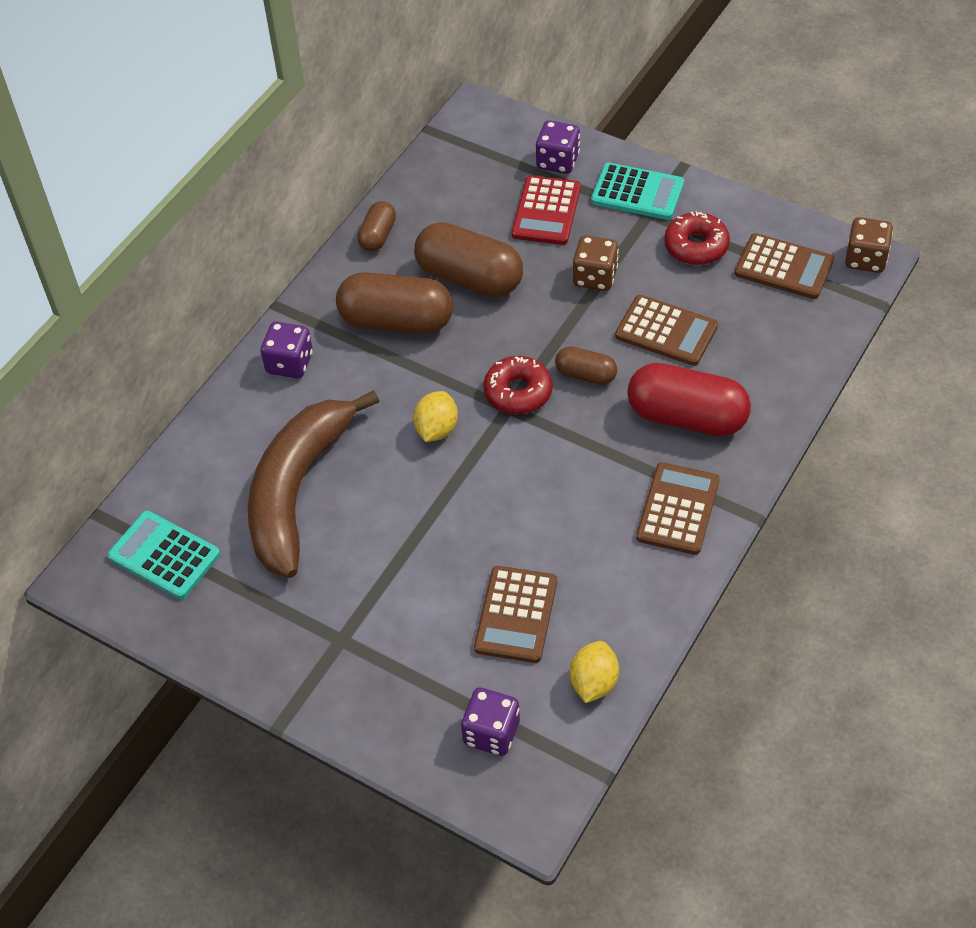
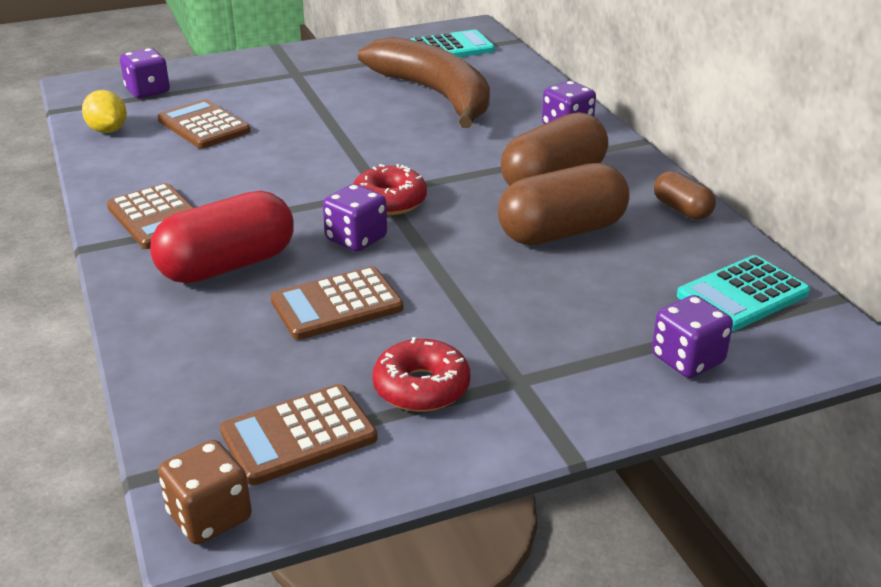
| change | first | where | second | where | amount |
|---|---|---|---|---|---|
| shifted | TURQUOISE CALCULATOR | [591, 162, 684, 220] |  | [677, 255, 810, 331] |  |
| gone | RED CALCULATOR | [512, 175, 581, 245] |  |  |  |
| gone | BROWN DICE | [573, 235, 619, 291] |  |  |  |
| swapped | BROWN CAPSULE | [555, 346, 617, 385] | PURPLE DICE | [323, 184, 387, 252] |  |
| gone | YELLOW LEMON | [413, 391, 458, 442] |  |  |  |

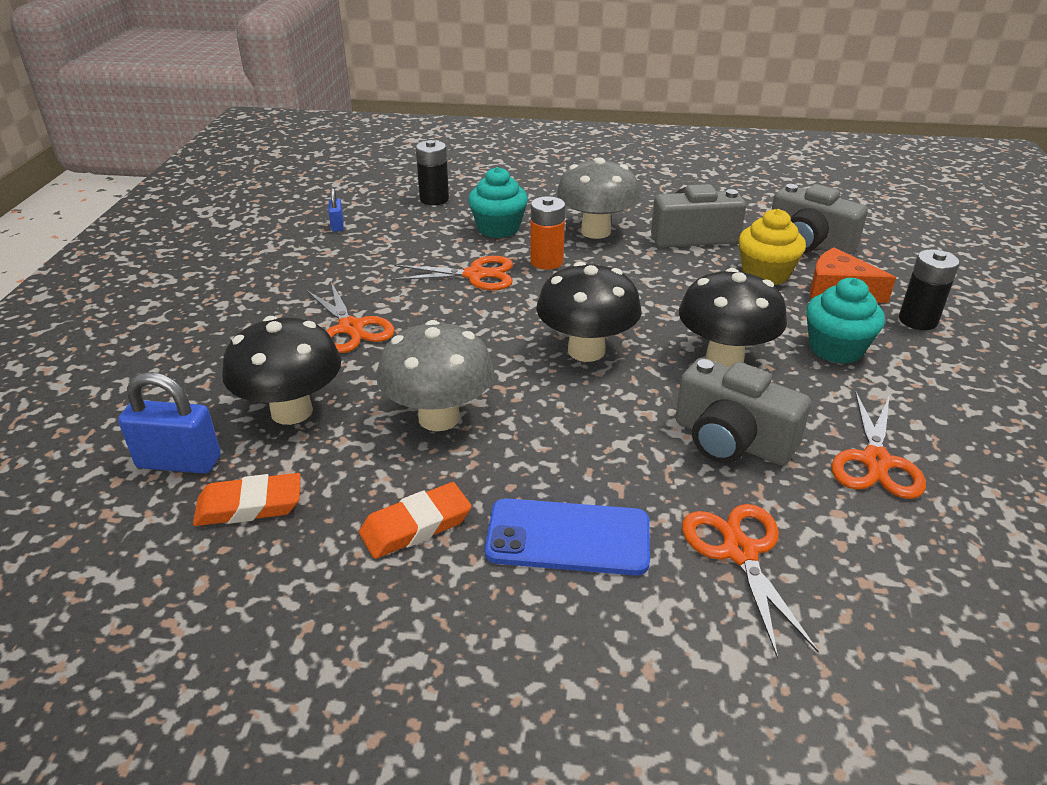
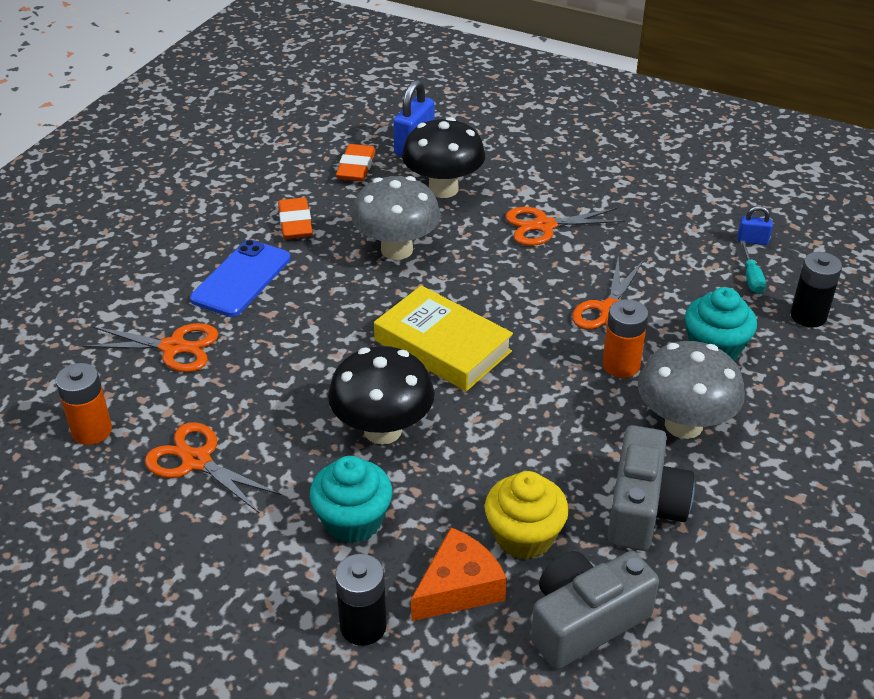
| change | first | where | second | where | amount |
|---|---|---|---|---|---|
| swapped | BLACK MUSHROOM | [536, 262, 642, 362] | YELLOW BOOK | [374, 285, 513, 391] |  |
| gone | GREY CAMERA | [675, 358, 811, 466] |  |  |  |
| new |  |  | TURQUOISE SCREWDRIVER | [740, 241, 766, 294] |  |
| new |  |  | ORANGE BATTERY | [56, 363, 112, 445] |  |

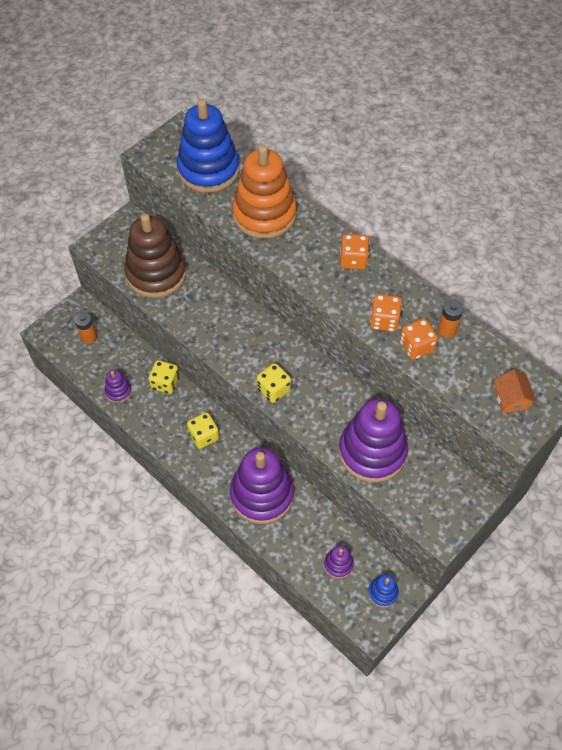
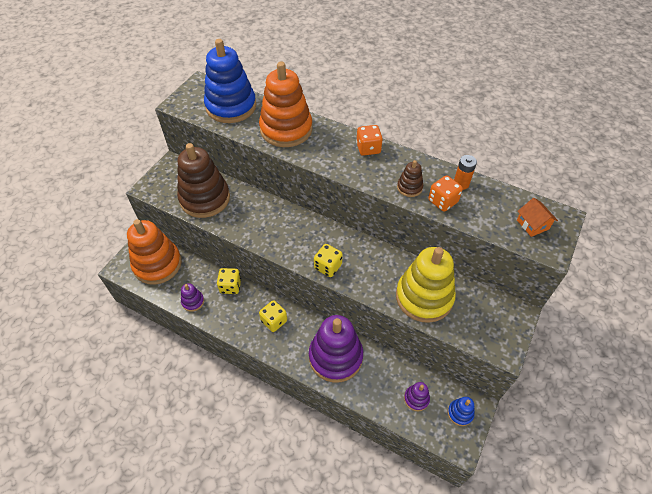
| change | first | where | second | where | amount |
|---|---|---|---|---|---|
| swapped | ORANGE DICE | [370, 294, 402, 332] | BROWN STACKING TOY | [397, 160, 423, 197] |  |
| swapped | ORANGE BATTERY | [75, 312, 97, 344] | ORANGE STACKING TOY | [127, 219, 182, 285] |  |
| repainted | PURPLE STACKING TOY | [339, 398, 408, 483] | YELLOW STACKING TOY | [396, 247, 456, 323] |  |

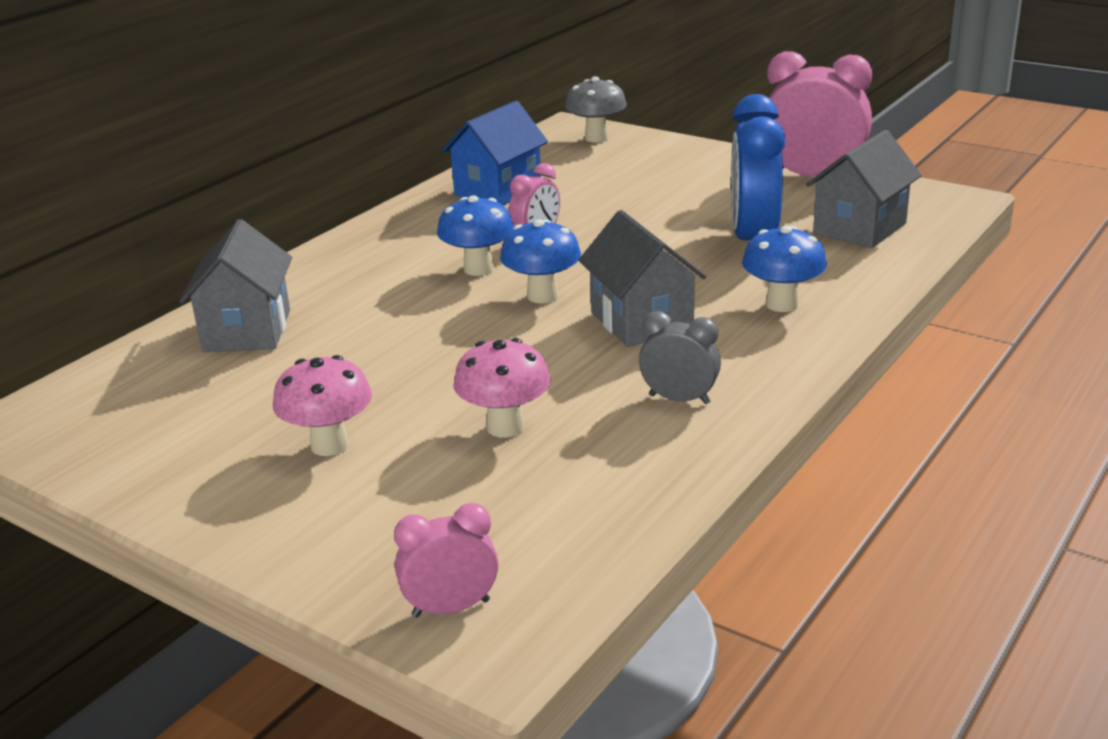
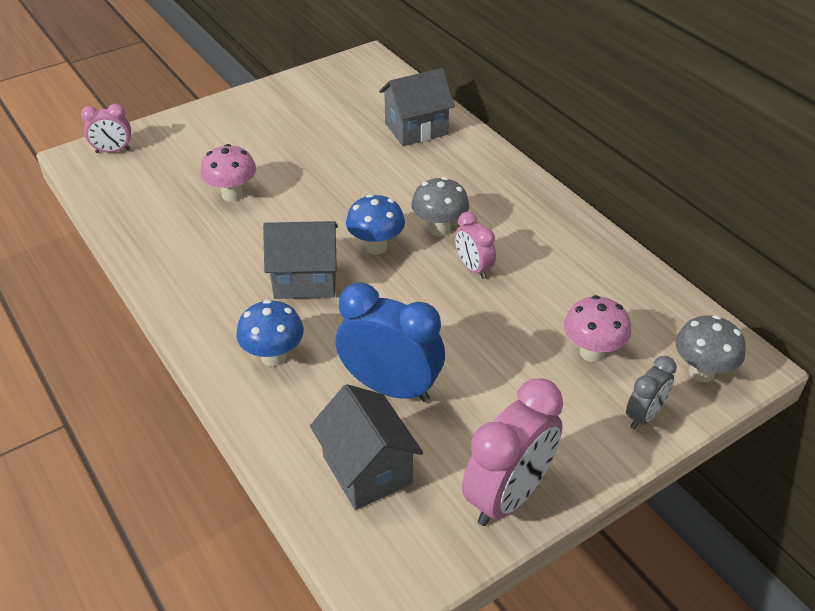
| change | first | where | second | where | amount |
|---|---|---|---|---|---|
| gone | BLUE HOUSE | [442, 101, 548, 205] |  |  |  |
| repainted | BLUE MUSHROOM | [437, 195, 514, 276] | GREY MUSHROOM | [411, 177, 469, 237] |  |
| rotated | GREY HOUSE | [180, 219, 292, 352] |  | [379, 68, 455, 146] | 45 degrees counterclockwise |
| shifted | GREY CLOCK | [639, 311, 721, 404] |  | [626, 356, 677, 429] |  |
| shifted | PINK MUSHROOM | [273, 355, 372, 456] |  | [564, 295, 631, 362] |  |
| rotated | PINK CLOCK | [394, 503, 498, 617] |  | [81, 104, 131, 153] | 75 degrees clockwise |

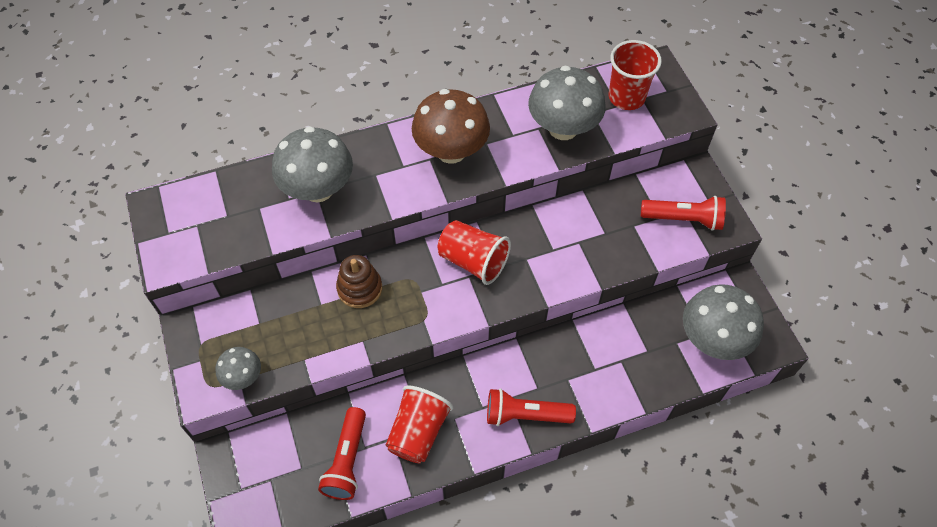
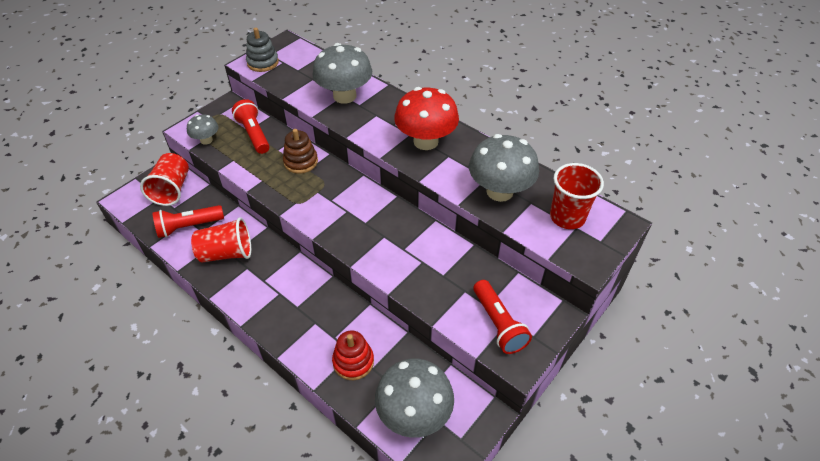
| change | first | where | second | where | amount |
|---|---|---|---|---|---|
| repainted | BROWN MUSHROOM | [412, 89, 490, 164] | RED MUSHROOM | [394, 87, 459, 150] |  |
| shifted | RED CUP | [438, 220, 511, 285] |  | [140, 153, 189, 206] |  |
| shifted | RED FLASHLIGHT | [487, 388, 576, 426] |  | [232, 99, 270, 154] |  |
| new |  |  | GREY STACKING TOY | [246, 28, 279, 72] |  |
| new |  |  | RED STACKING TOY | [332, 331, 374, 380] |  |

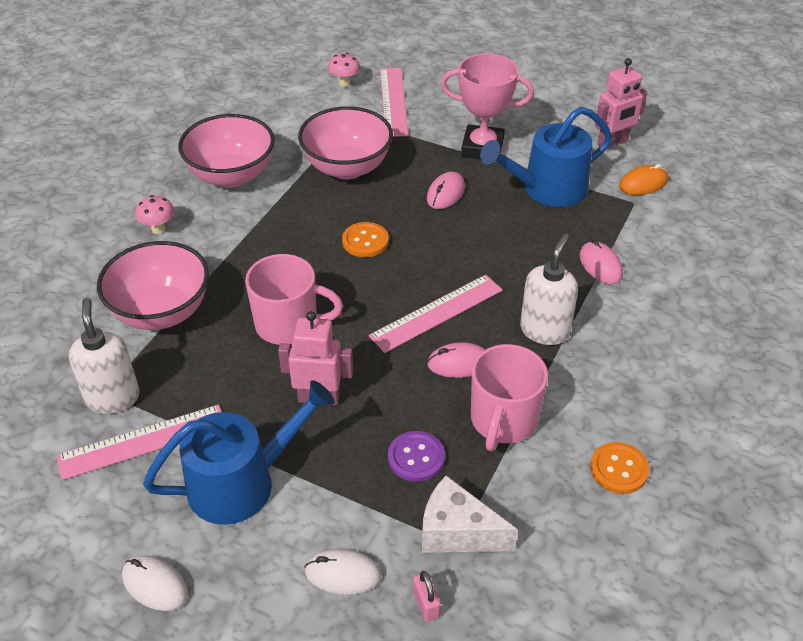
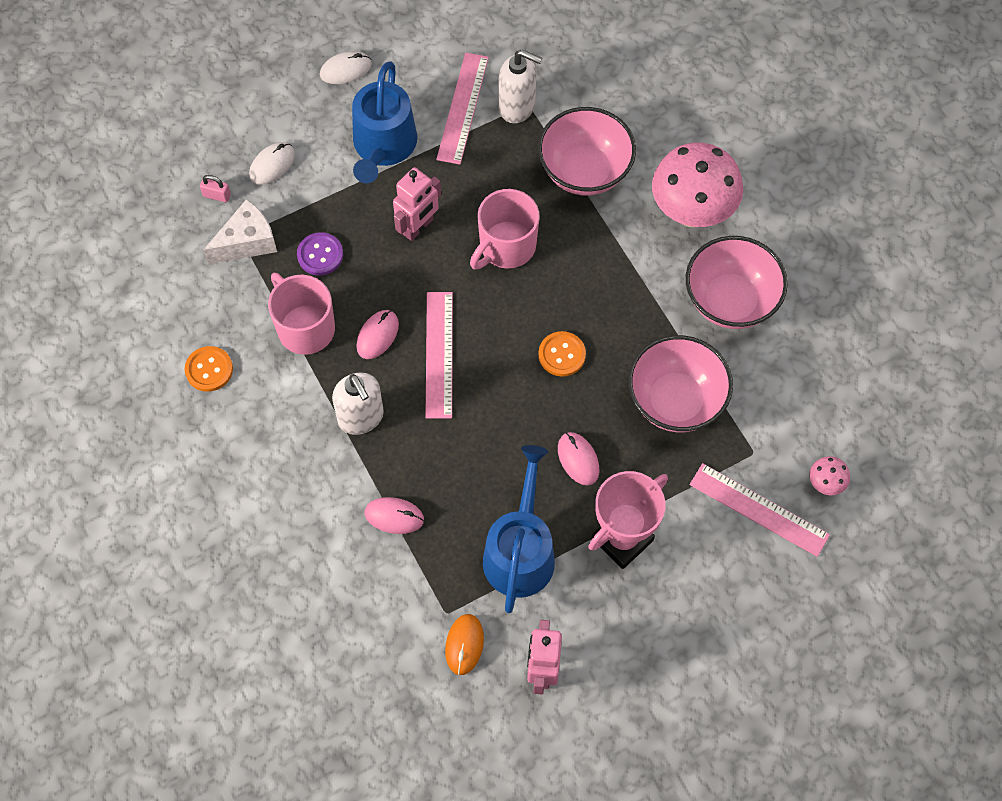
| change | first | where | second | where | amount |
|---|---|---|---|---|---|
| scaled | PINK MUSHROOM | [136, 195, 174, 234] |  | [652, 142, 743, 227] | x2.38 |

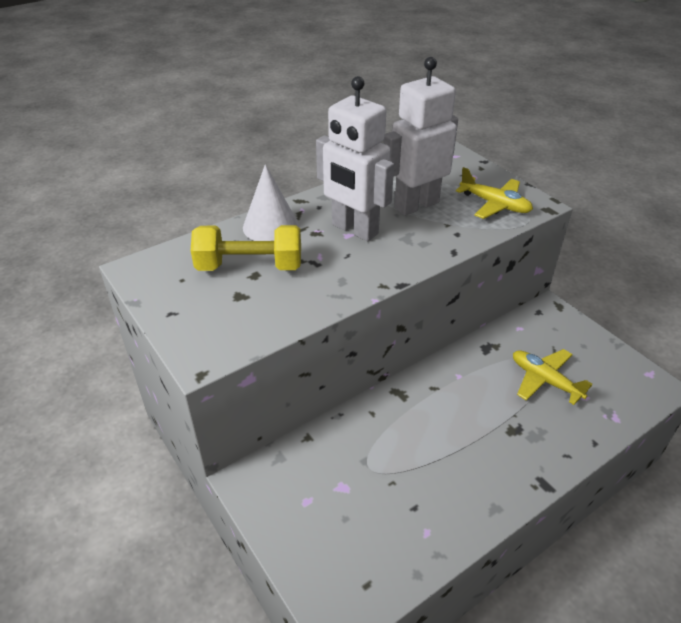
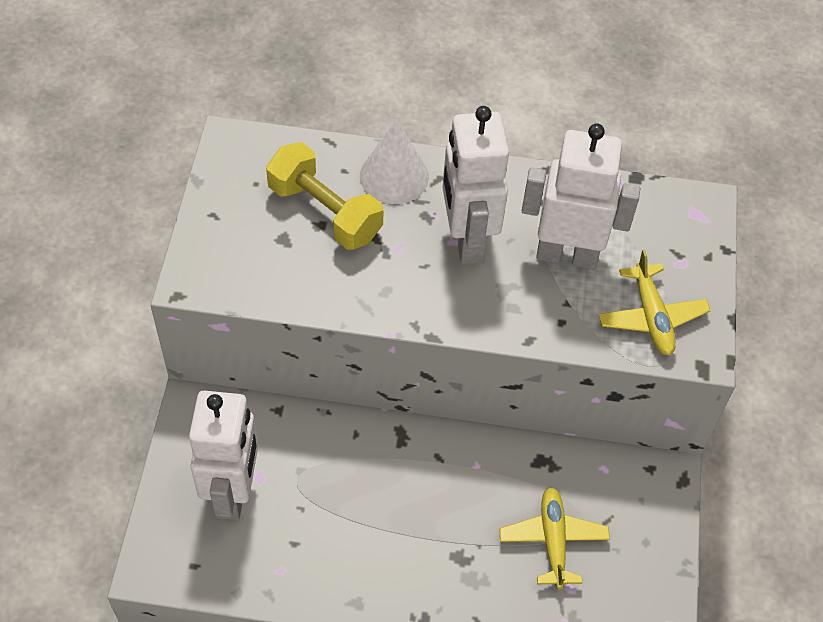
| change | first | where | second | where | amount |
|---|---|---|---|---|---|
| new |  |  | WHITE ROBOT | [189, 390, 258, 520] |  |

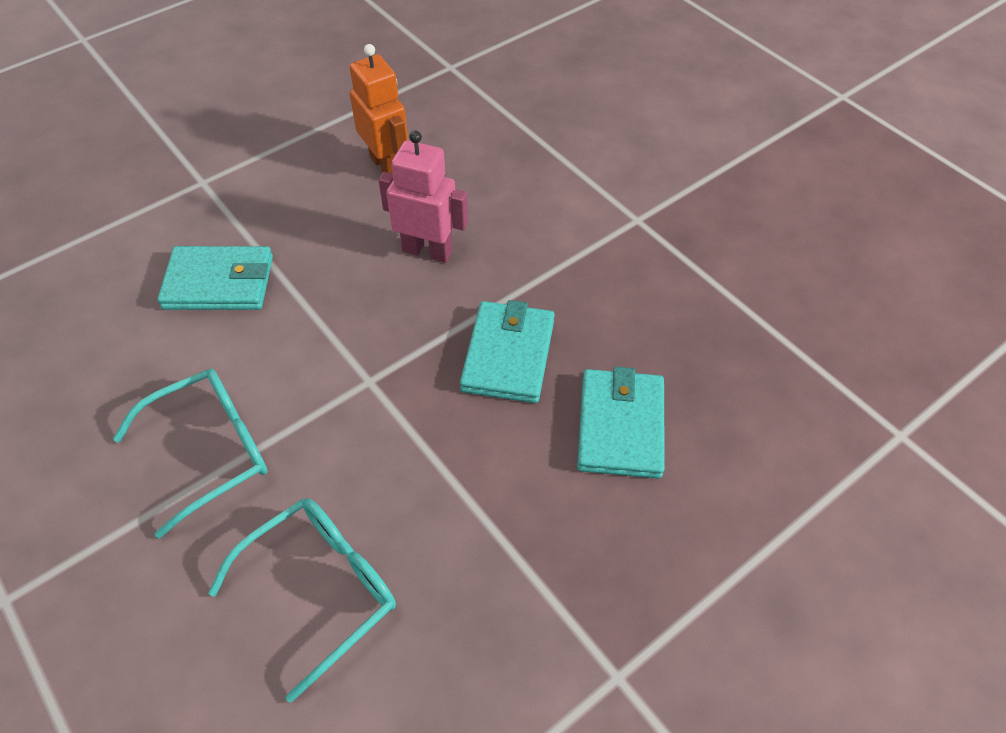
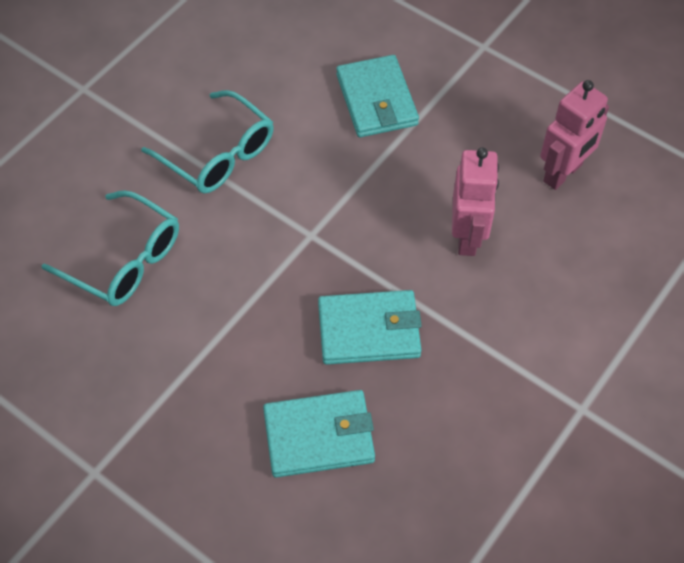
| change | first | where | second | where | amount |
|---|---|---|---|---|---|
| repainted | ORANGE ROBOT | [350, 44, 408, 173] | PINK ROBOT | [540, 80, 609, 190] |  |

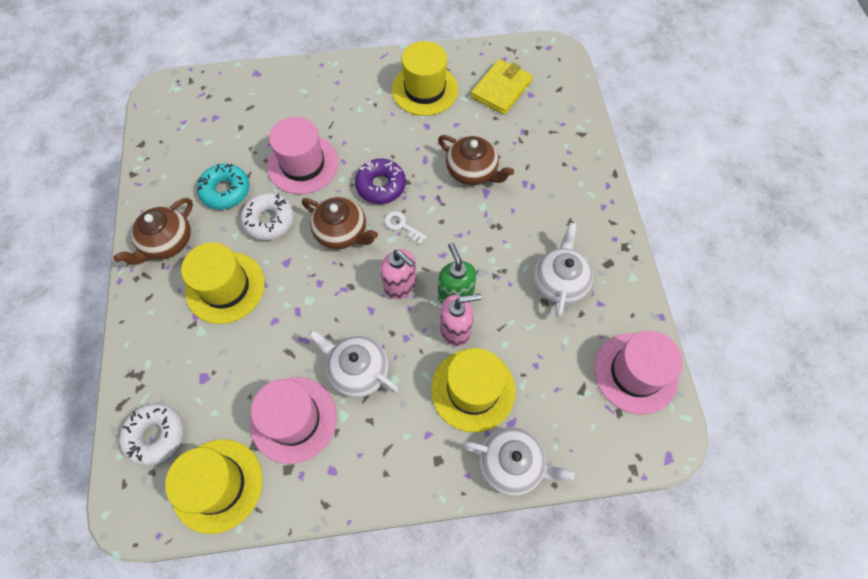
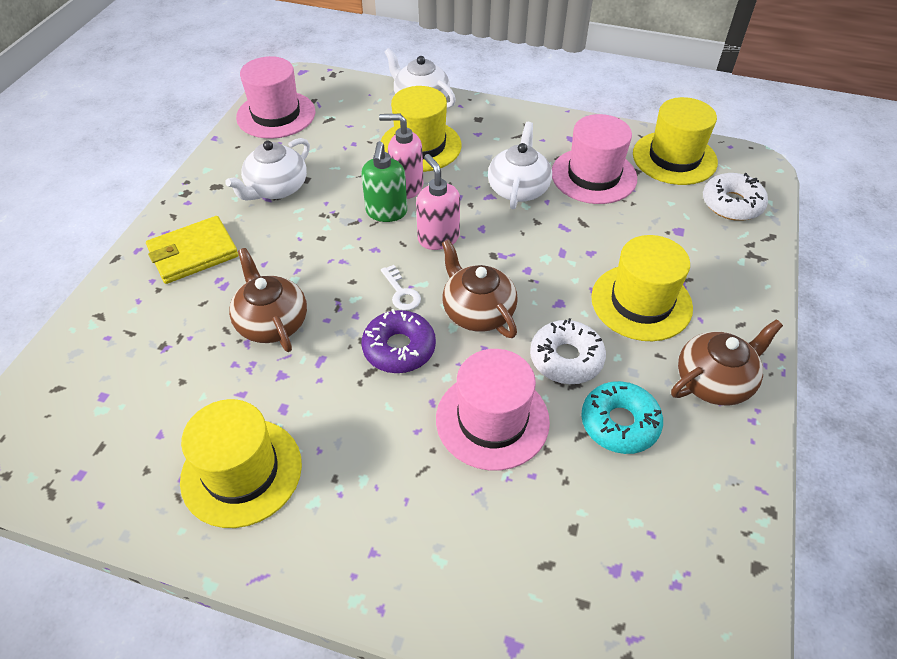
| change | first | where | second | where | amount |
|---|---|---|---|---|---|
| shifted | YELLOW WALLET | [471, 59, 533, 115] |  | [146, 216, 239, 284] |  |
| rotated | WHITE TEAPOT | [309, 330, 399, 397] |  | [488, 122, 552, 209] | 135 degrees counterclockwise |

